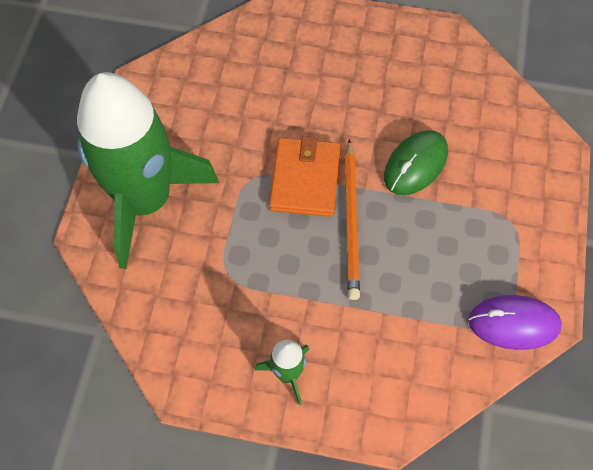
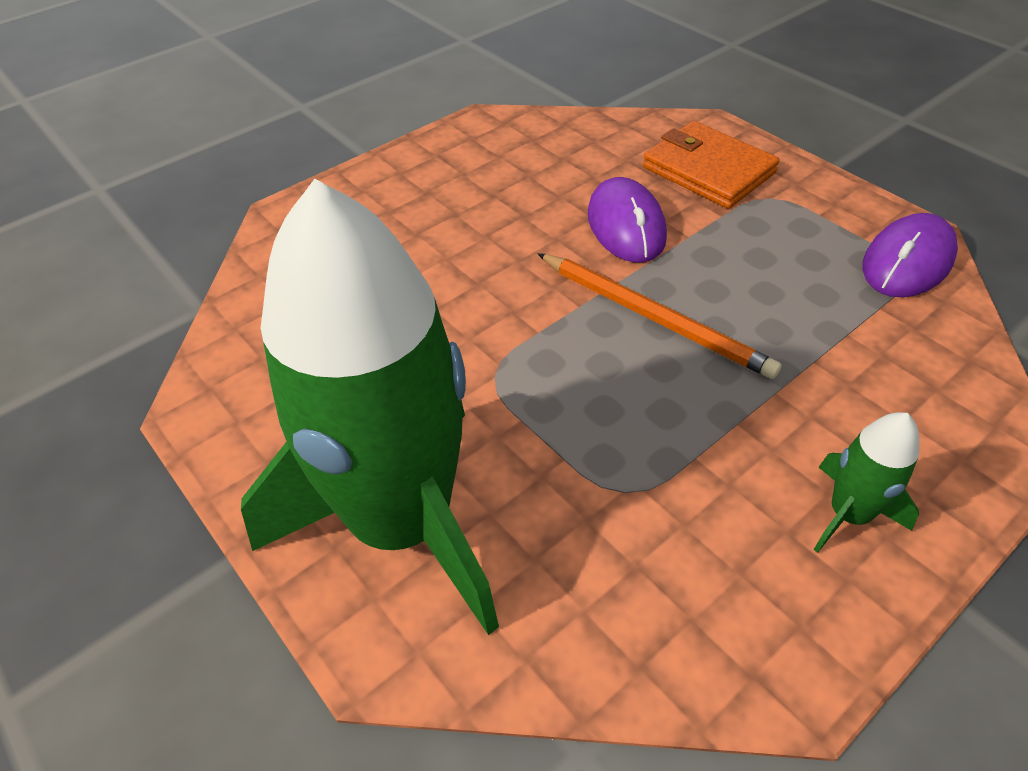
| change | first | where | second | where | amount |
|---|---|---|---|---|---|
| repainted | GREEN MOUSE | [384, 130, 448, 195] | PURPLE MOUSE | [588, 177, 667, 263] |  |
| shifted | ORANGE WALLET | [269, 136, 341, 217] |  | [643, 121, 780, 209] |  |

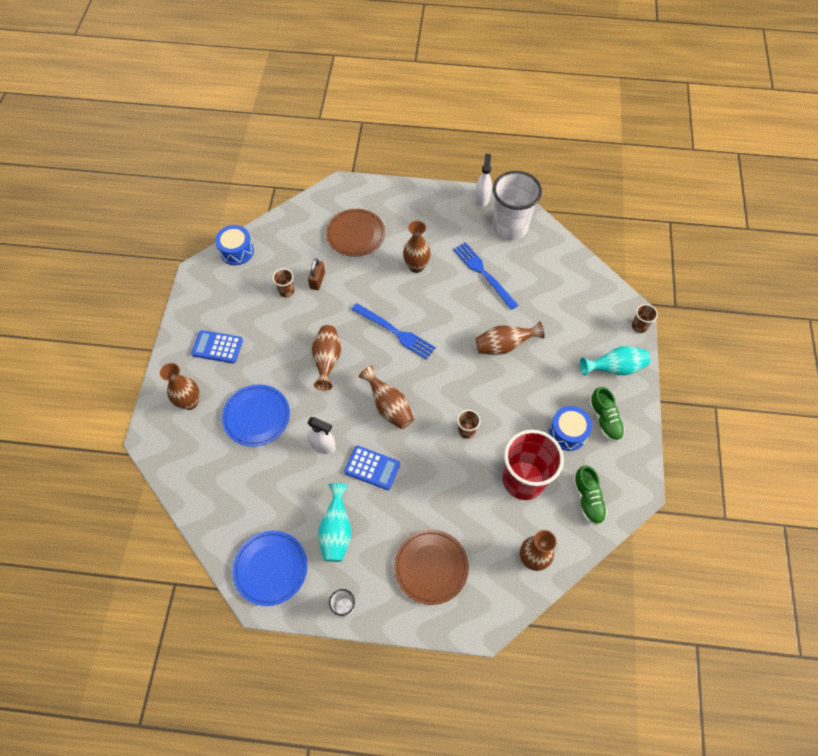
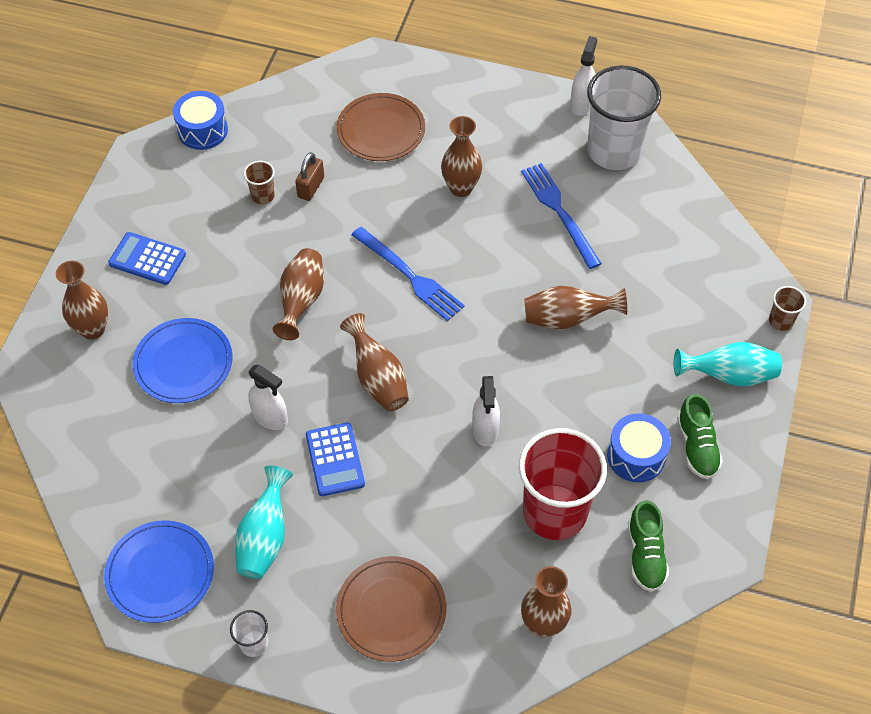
| change | first | where | second | where | amount |
|---|---|---|---|---|---|
| swapped | BROWN CUP | [457, 410, 480, 439] | WHITE SPRAY BOTTLE | [472, 376, 500, 447] |  |
| rotated | BLUE CALCULATOR | [344, 446, 400, 490] |  | [306, 422, 365, 496] | 45 degrees clockwise |

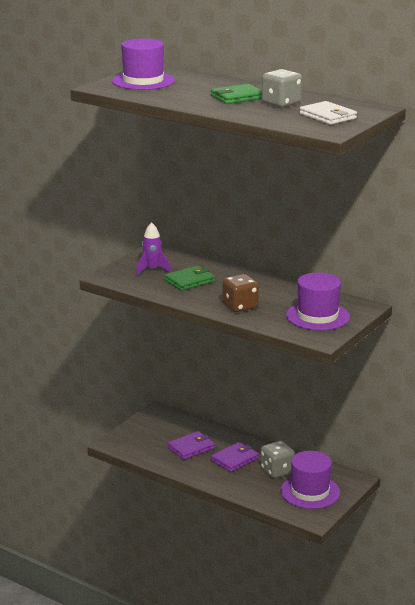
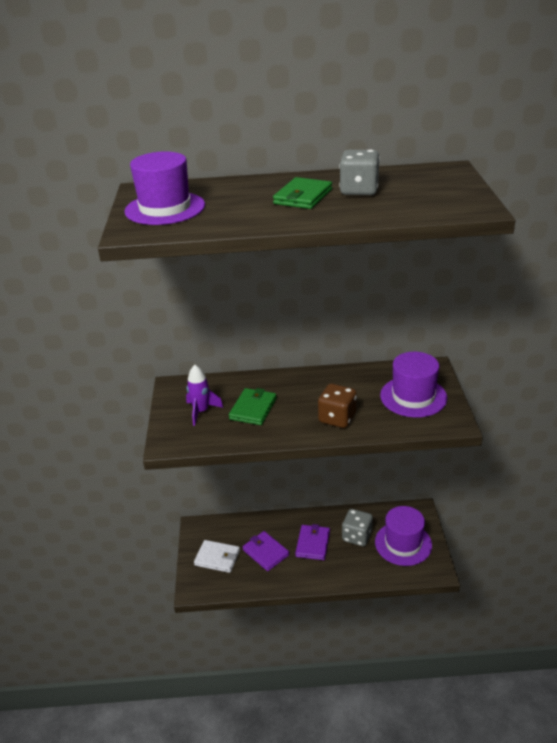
| change | first | where | second | where | amount |
|---|---|---|---|---|---|
| shifted | WHITE WALLET | [300, 101, 357, 125] |  | [194, 540, 240, 573] |  |
| rotated | PURPLE WALLET | [167, 431, 215, 460] |  | [243, 531, 289, 571] | 60 degrees counterclockwise |

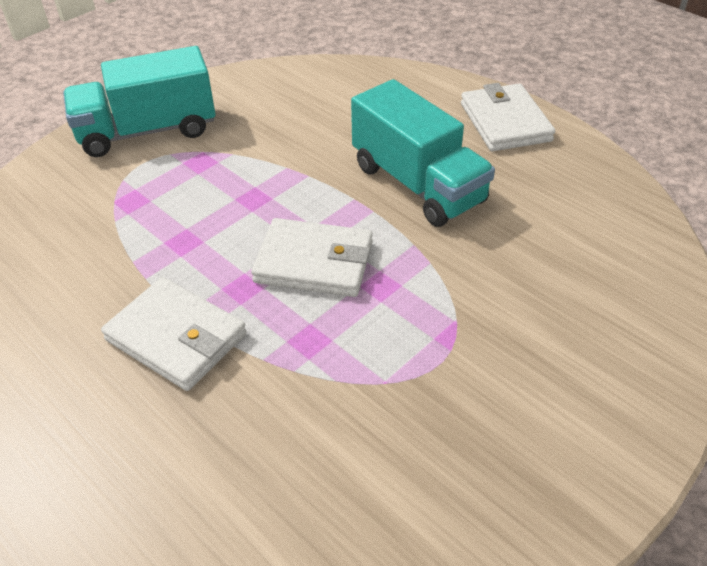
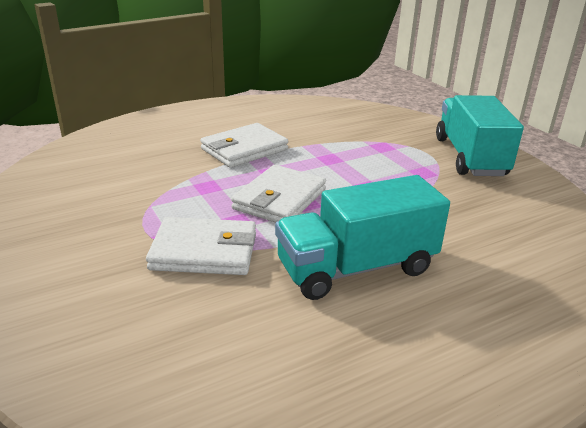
| change | first | where | second | where | amount |
|---|---|---|---|---|---|
| shifted | WHITE WALLET | [461, 83, 555, 151] |  | [146, 217, 256, 275] |  |

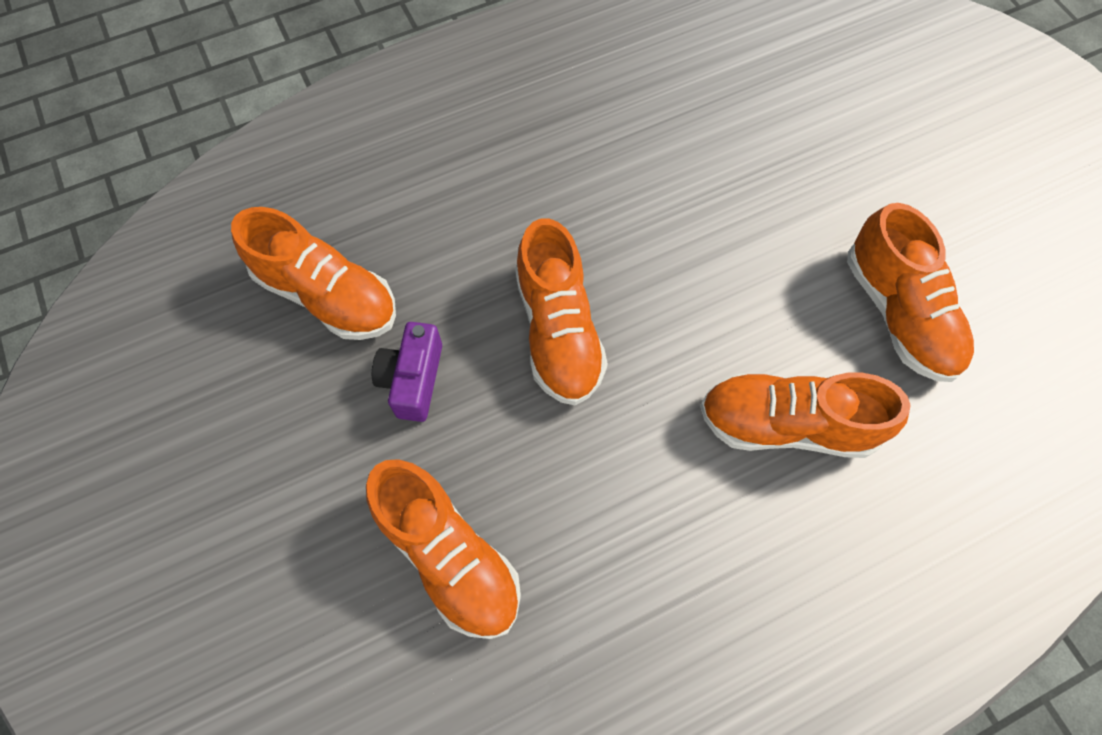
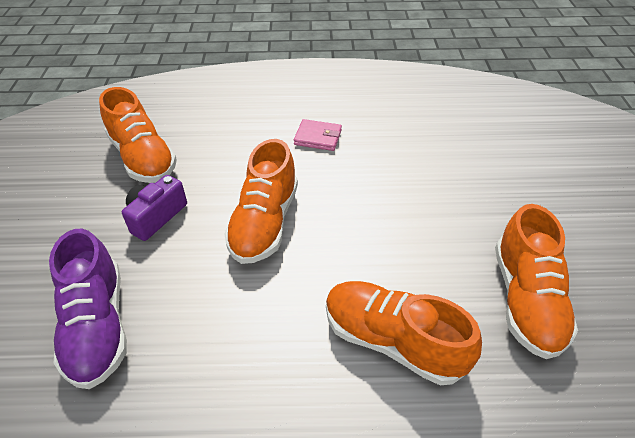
| change | first | where | second | where | amount |
|---|---|---|---|---|---|
| repainted | ORANGE SHOE | [366, 459, 521, 639] | PURPLE SHOE | [49, 229, 127, 389] |  |
| new |  |  | PINK WALLET | [294, 119, 342, 151] |  |

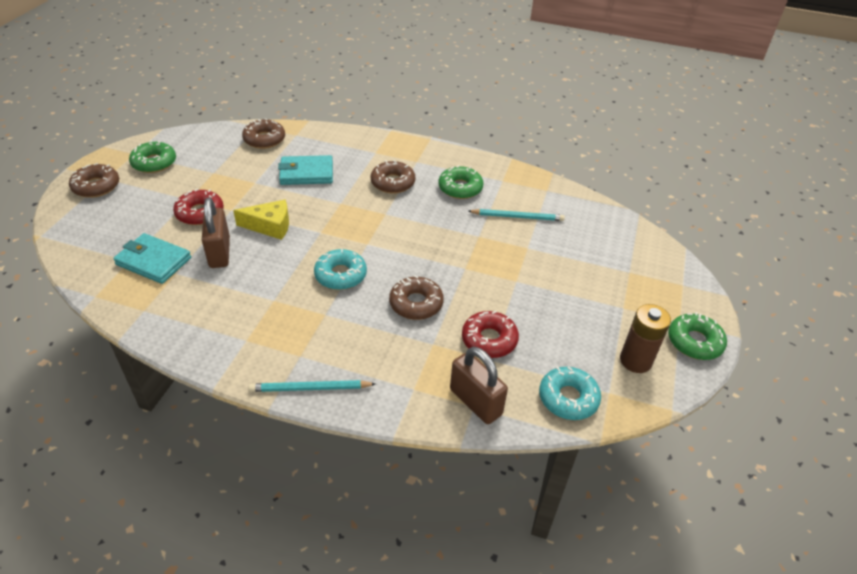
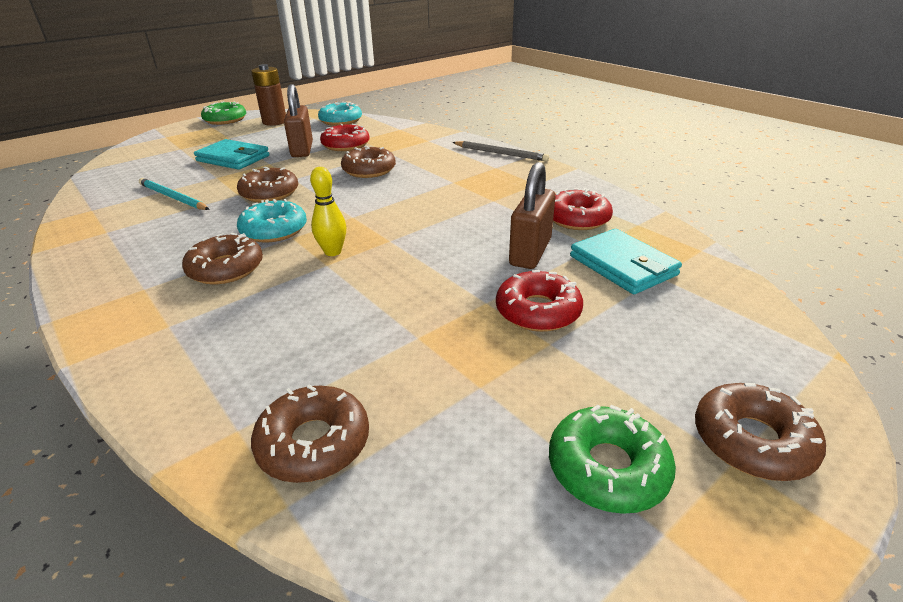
| change | first | where | second | where | amount |
|---|---|---|---|---|---|
| shifted | TURQUOISE WALLET | [278, 155, 333, 185] |  | [194, 139, 269, 170] |  |
| gone | GREEN DONUT | [438, 165, 484, 199] |  |  |  |
| gone | YELLOW CHEESE | [233, 199, 289, 240] |  |  |  |
| shifted | TURQUOISE DONUT | [314, 249, 367, 290] |  | [237, 199, 307, 243] |  |
| shifted | BROWN PADLOCK | [450, 347, 508, 424] |  | [284, 84, 313, 157] |  |
| repainted | TURQUOISE PENCIL | [249, 380, 375, 392] | GREY PENCIL | [452, 141, 549, 161] |  |
| new |  |  | BROWN DONUT | [237, 167, 298, 203] |  |
| new |  |  | YELLOW BOWLING PIN | [310, 167, 346, 256] |  |
| new |  |  | RED DONUT | [553, 188, 613, 230] |  |

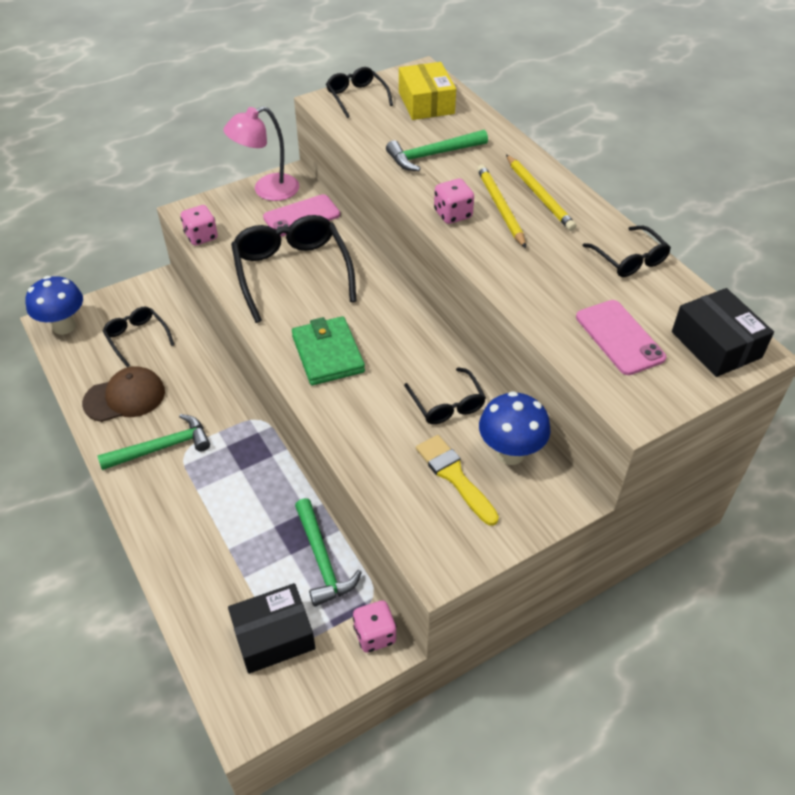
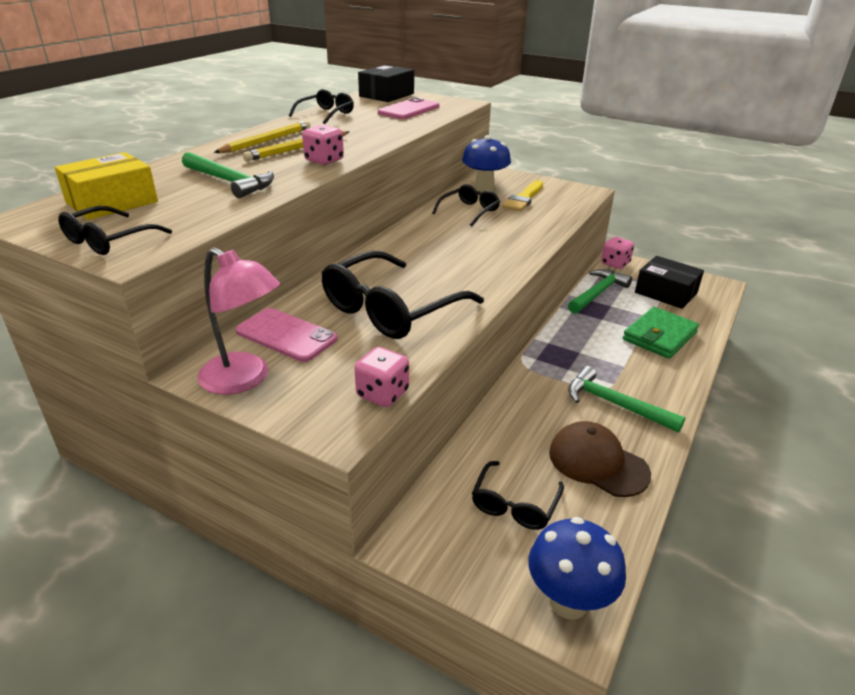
| change | first | where | second | where | amount |
|---|---|---|---|---|---|
| shifted | GREEN WALLET | [292, 316, 365, 385] |  | [623, 307, 699, 359] |  |

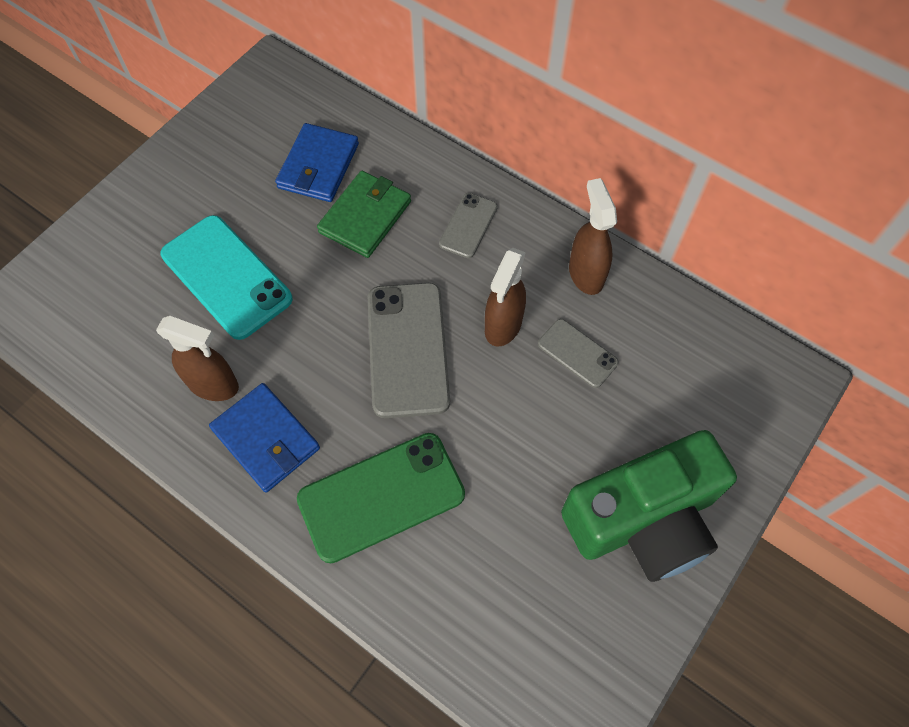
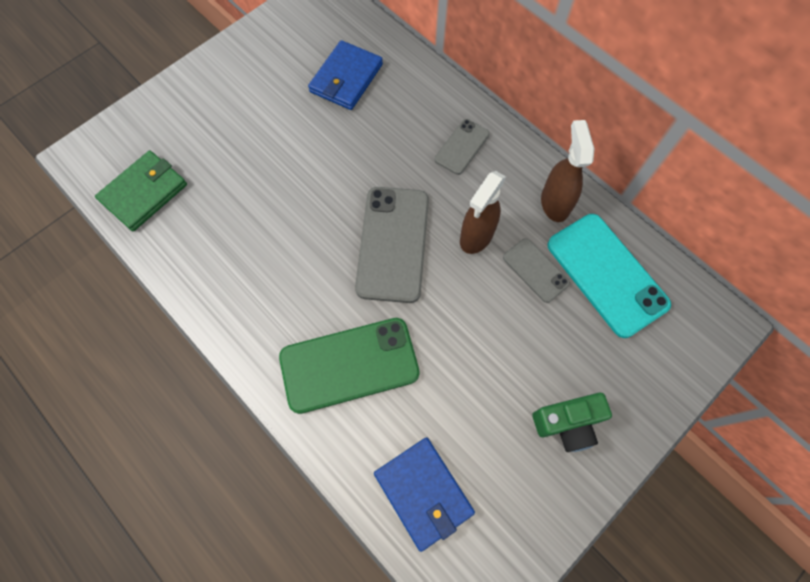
| change | first | where | second | where | amount |
|---|---|---|---|---|---|
| shifted | GREEN WALLET | [317, 171, 411, 258] |  | [95, 150, 187, 231] |  |
| shifted | TURQUOISE PHONE | [161, 215, 293, 340] |  | [548, 214, 671, 338] |  |
| gone | BROWN SPRAY BOTTLE | [156, 316, 239, 401] |  |  |  |
| shifted | BLUE WALLET | [209, 383, 320, 493] |  | [374, 437, 475, 552] |  |
| scaled | GREEN CAMERA | [561, 430, 737, 582] |  | [532, 393, 612, 452] | x0.51 |

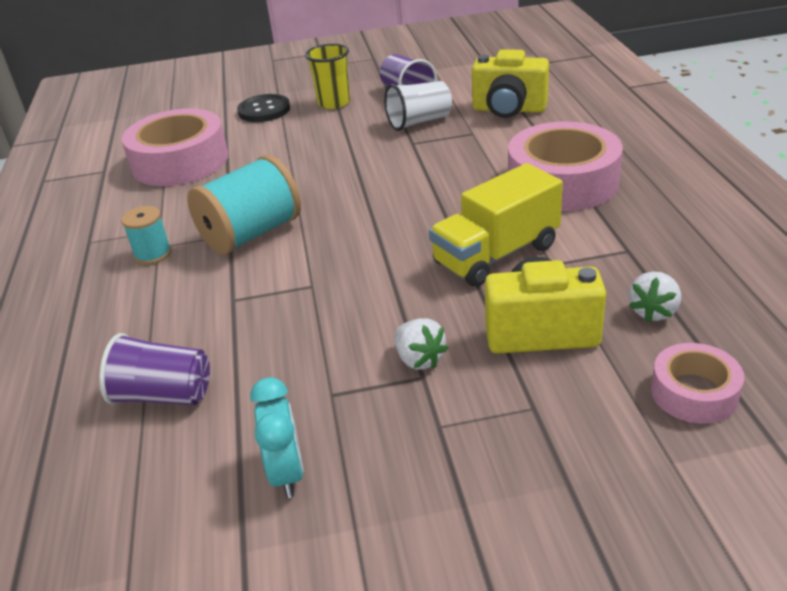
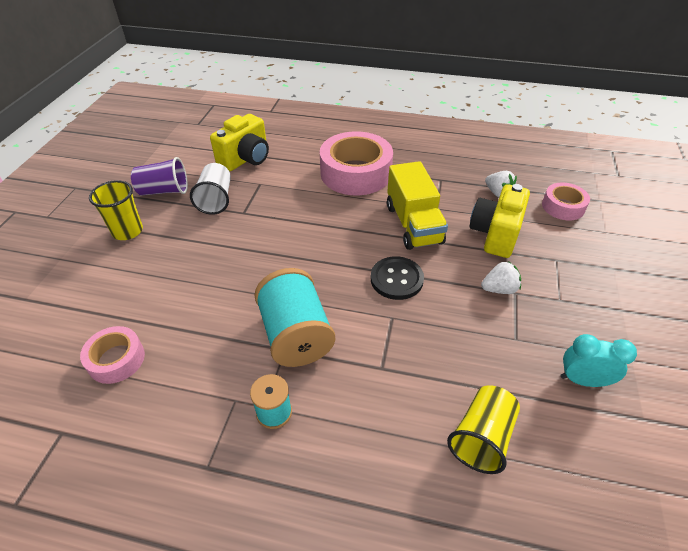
| change | first | where | second | where | amount |
|---|---|---|---|---|---|
| shifted | BLACK BUTTON | [237, 94, 290, 122] |  | [371, 256, 424, 300] |  |
| scaled | PINK TAPE | [122, 108, 228, 186] |  | [80, 326, 145, 384] | x0.53 |
| repainted | PURPLE CUP | [99, 333, 210, 405] | YELLOW CUP | [447, 385, 520, 474] |  |

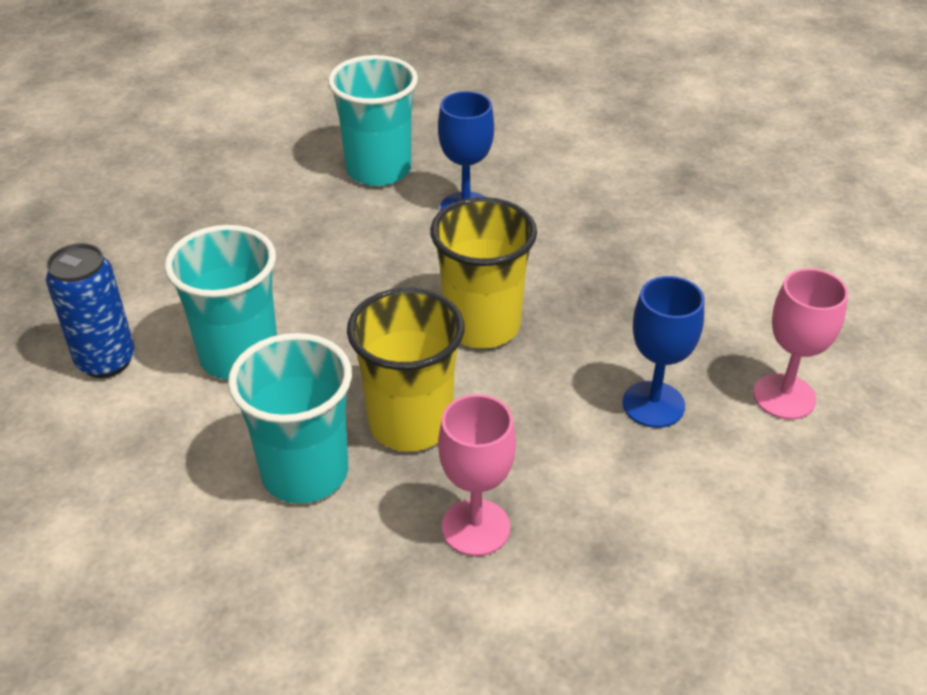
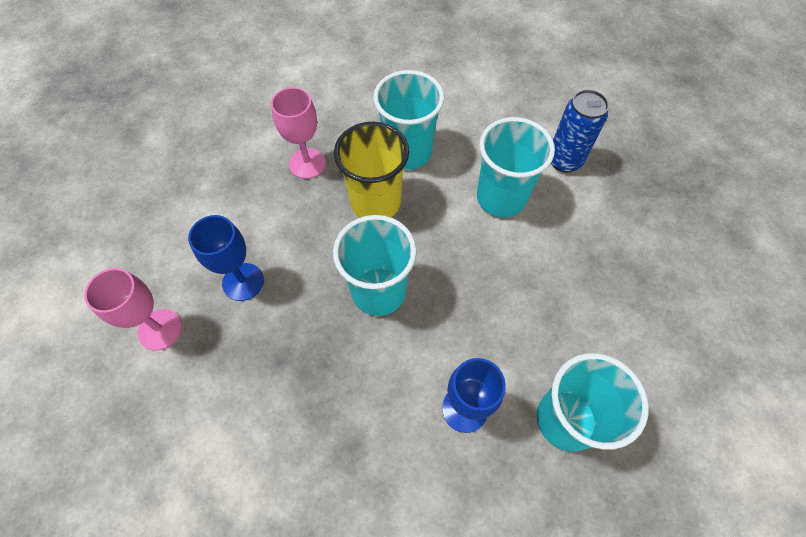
| change | first | where | second | where | amount |
|---|---|---|---|---|---|
| repainted | YELLOW CUP | [430, 197, 537, 348] | TURQUOISE CUP | [333, 215, 417, 316] |  |

